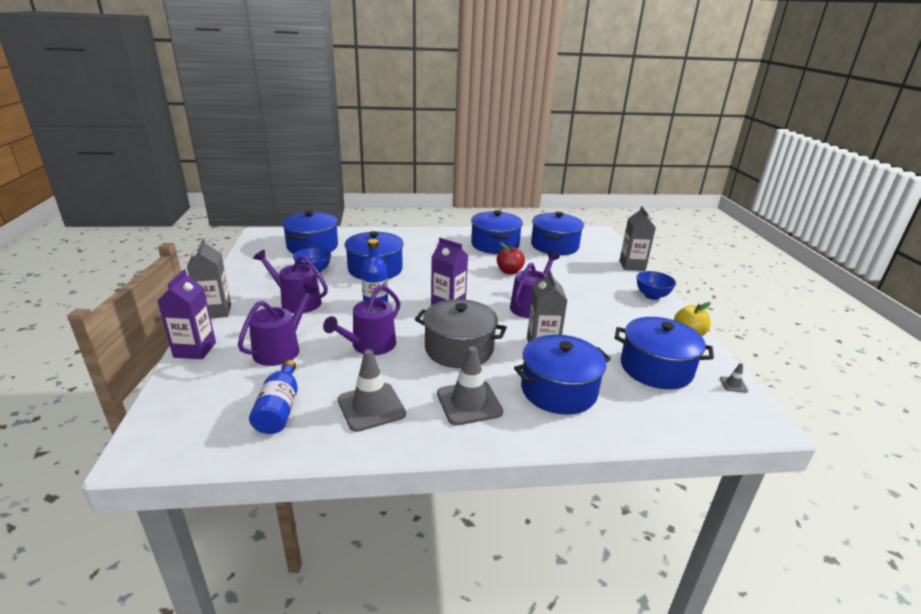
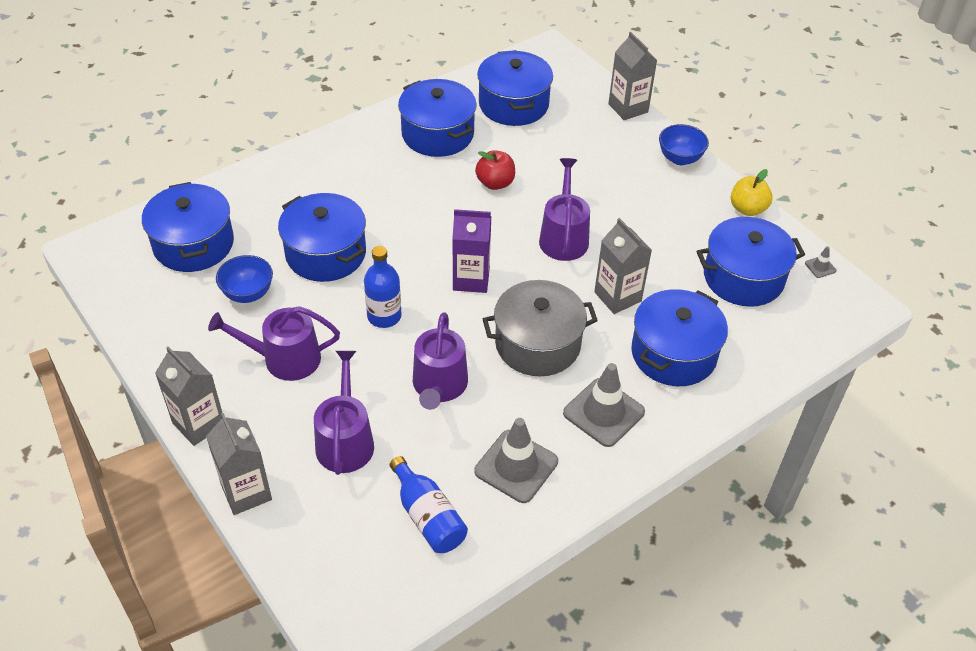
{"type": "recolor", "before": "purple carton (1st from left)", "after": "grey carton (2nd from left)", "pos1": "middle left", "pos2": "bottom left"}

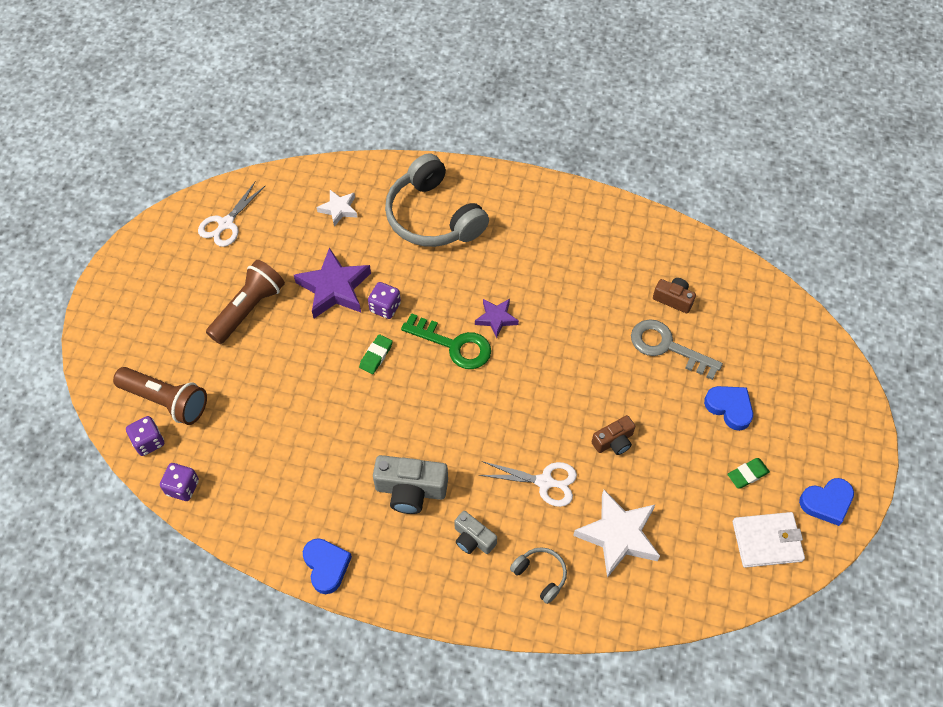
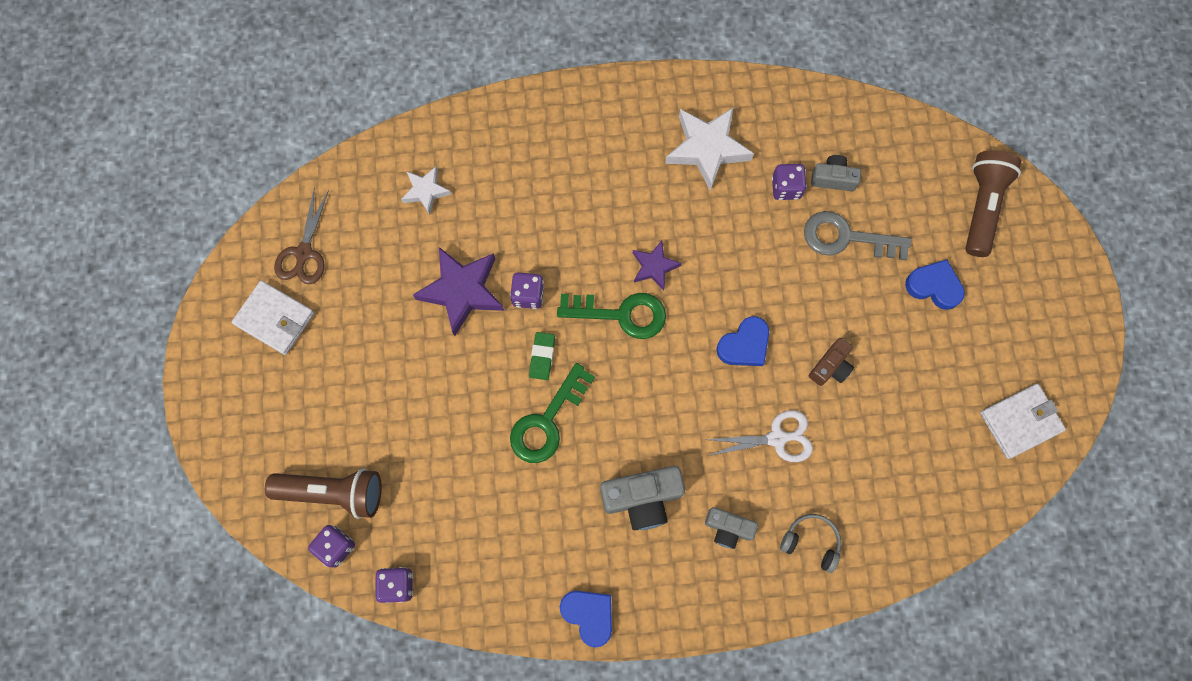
{"type": "recolor", "before": "white scissors (1st from left)", "after": "brown scissors", "pos1": "top left", "pos2": "middle left"}
{"type": "move", "before": "brown flashlight (2nd from left)", "pos1": "middle left", "pos2": "top right"}
{"type": "delete", "before": "grey headphones (1st from left)", "pos1": "top centre"}
{"type": "move", "before": "white star (2nd from left)", "pos1": "bottom centre", "pos2": "top centre"}
{"type": "recolor", "before": "brown camera (2nd from left)", "after": "grey camera (3rd from left)", "pos1": "middle right", "pos2": "top right"}
{"type": "delete", "before": "green eraser (2nd from left)", "pos1": "bottom right"}
{"type": "move", "before": "blue heart (3rd from left in the first image)", "after": "blue heart (2nd from left)", "pos1": "bottom right", "pos2": "centre"}
{"type": "insert", "after": "white wallet (1st from left)", "pos2": "middle left"}
{"type": "insert", "after": "green key (1st from left)", "pos2": "centre"}
{"type": "insert", "after": "purple dice (4th from left)", "pos2": "top centre"}

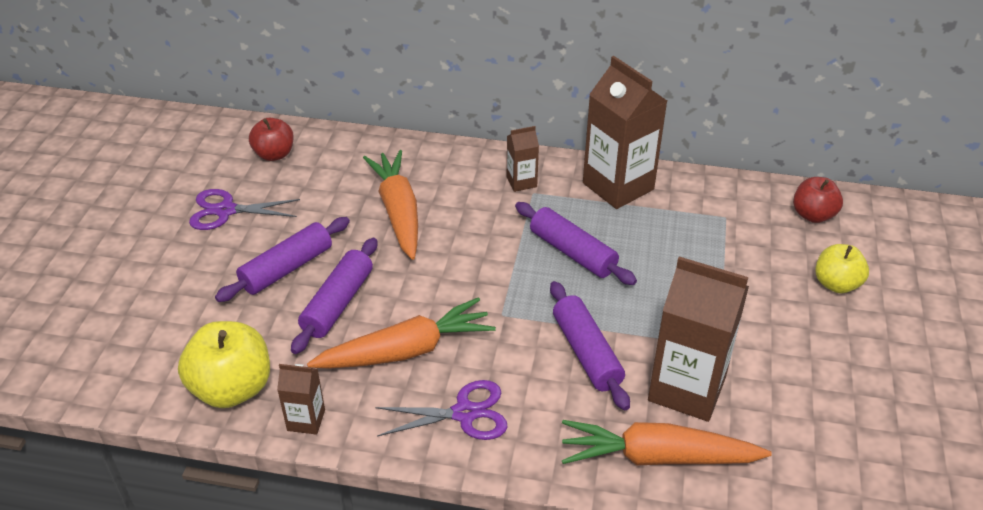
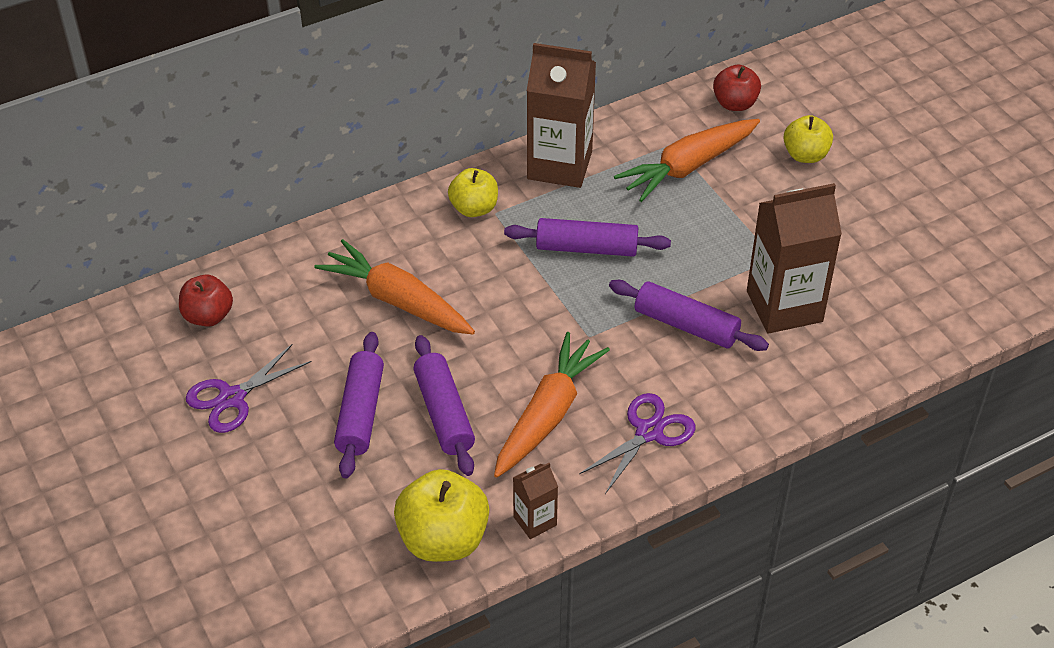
{"type": "replace", "before": "brown carton (2nd from left)", "after": "yellow apple (2nd from left)", "pos1": "top centre", "pos2": "top centre"}
{"type": "move", "before": "orange carrot (3rd from left)", "pos1": "bottom right", "pos2": "top centre"}

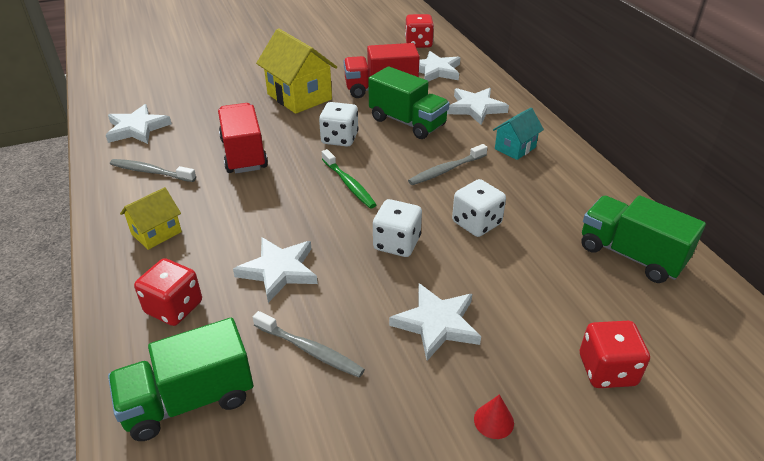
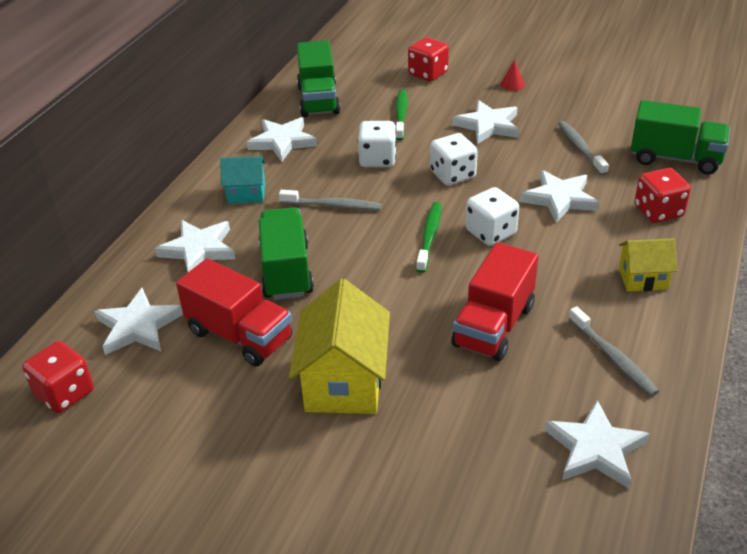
{"type": "move", "before": "white dice (1st from left in the first image)", "after": "white dice (3rd from left)", "pos1": "top centre", "pos2": "centre"}
{"type": "insert", "after": "white star (3rd from left)", "pos2": "top centre"}
{"type": "insert", "after": "green toothbrush (1st from left)", "pos2": "top centre"}

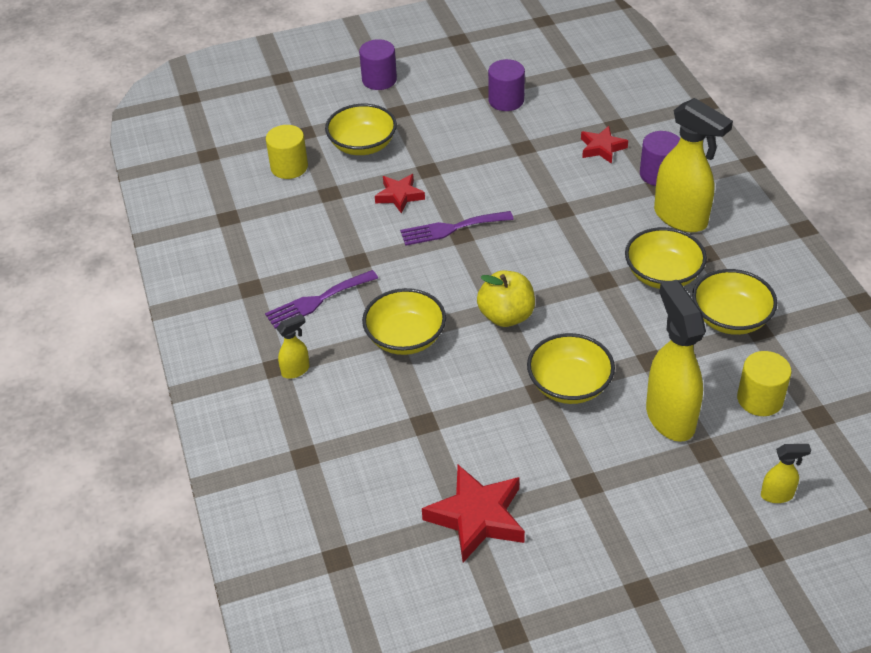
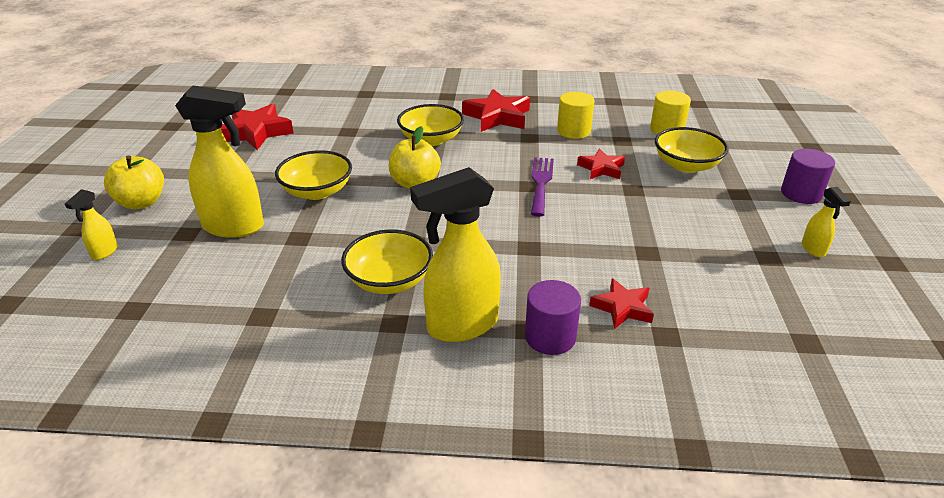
{"type": "replace", "before": "purple fork (1st from left)", "after": "red star (2nd from left)", "pos1": "centre", "pos2": "top centre"}
{"type": "move", "before": "yellow spray bottle (1st from left in the first image)", "after": "yellow spray bottle (4th from left)", "pos1": "centre", "pos2": "middle right"}
{"type": "delete", "before": "purple cylinder (2nd from left)", "pos1": "top centre"}
{"type": "delete", "before": "yellow bowl (5th from left)", "pos1": "middle right"}
{"type": "move", "before": "yellow cylinder (2nd from left in the first image)", "after": "yellow cylinder (1st from left)", "pos1": "middle right", "pos2": "top centre"}
{"type": "insert", "after": "yellow apple (1st from left)", "pos2": "middle left"}

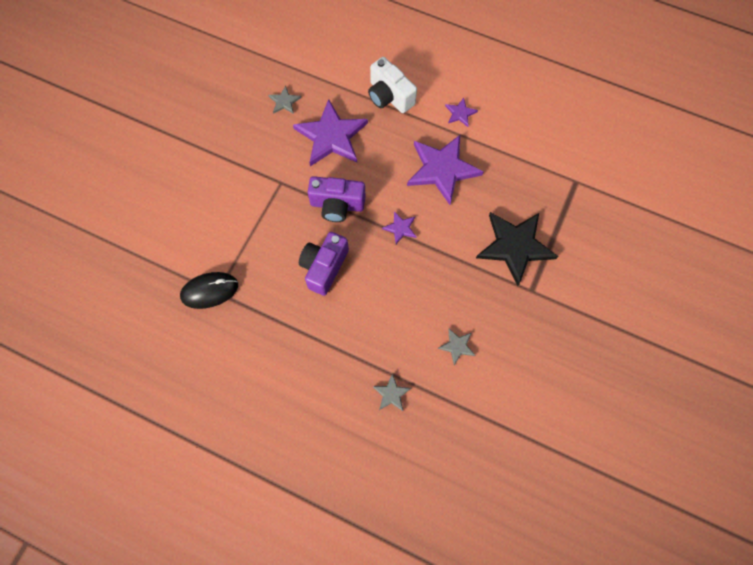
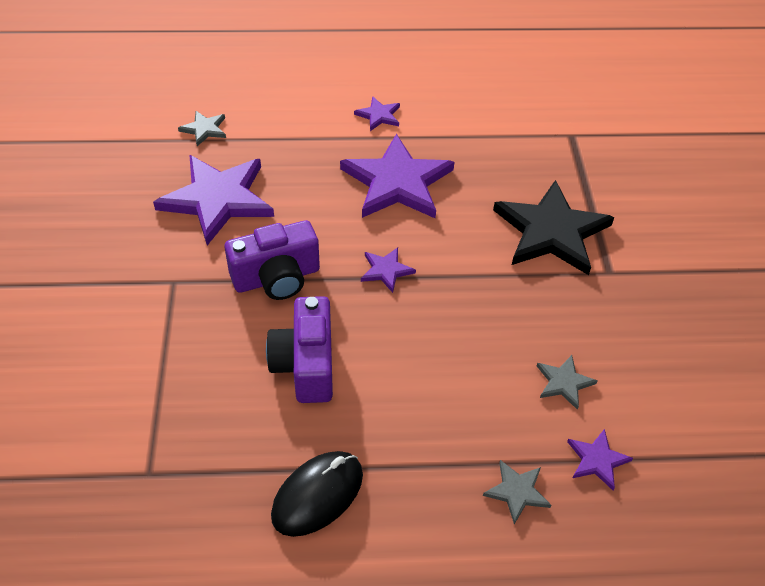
{"type": "move", "before": "black mouse", "pos1": "middle left", "pos2": "bottom centre"}
{"type": "move", "before": "grey star (1st from left)", "pos1": "top centre", "pos2": "top left"}
{"type": "delete", "before": "white camera", "pos1": "top centre"}
{"type": "insert", "after": "purple star (5th from left)", "pos2": "bottom right"}

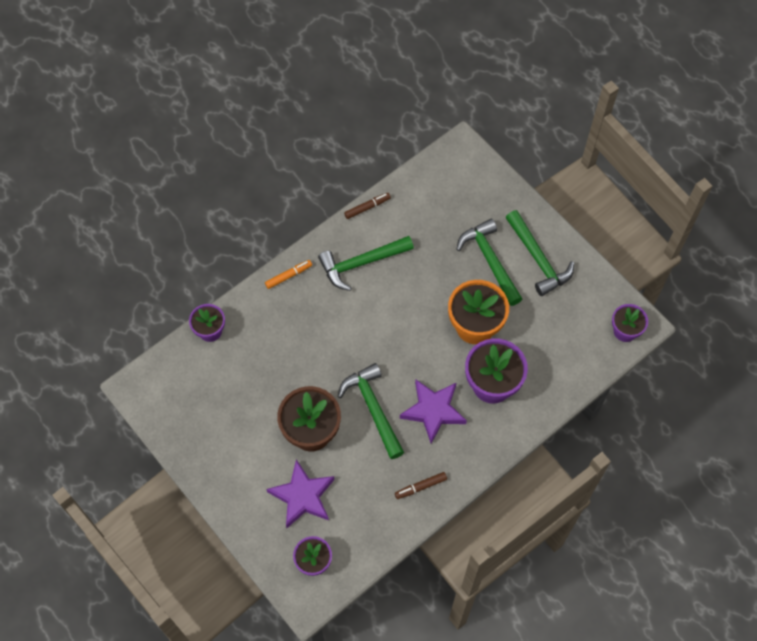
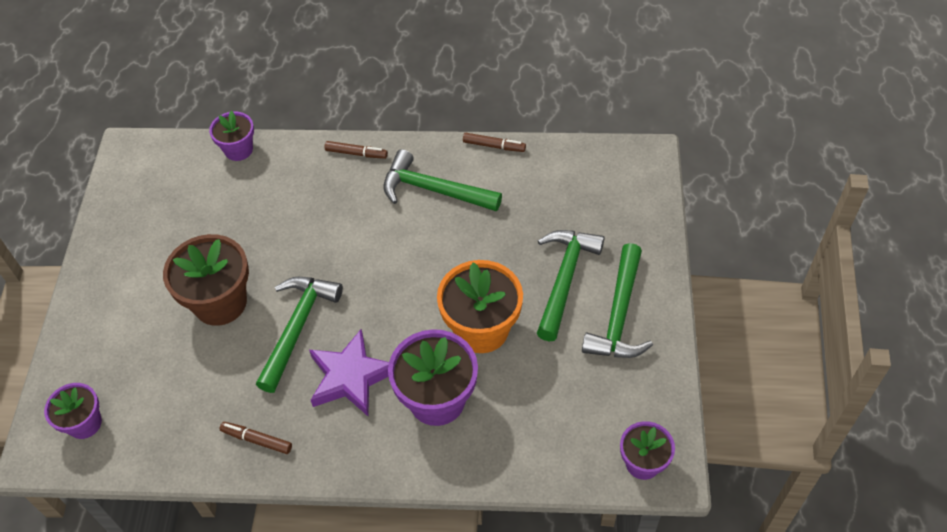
{"type": "recolor", "before": "orange marker", "after": "brown marker (2nd from left)", "pos1": "centre", "pos2": "top centre"}
{"type": "delete", "before": "purple star (1st from left)", "pos1": "bottom centre"}

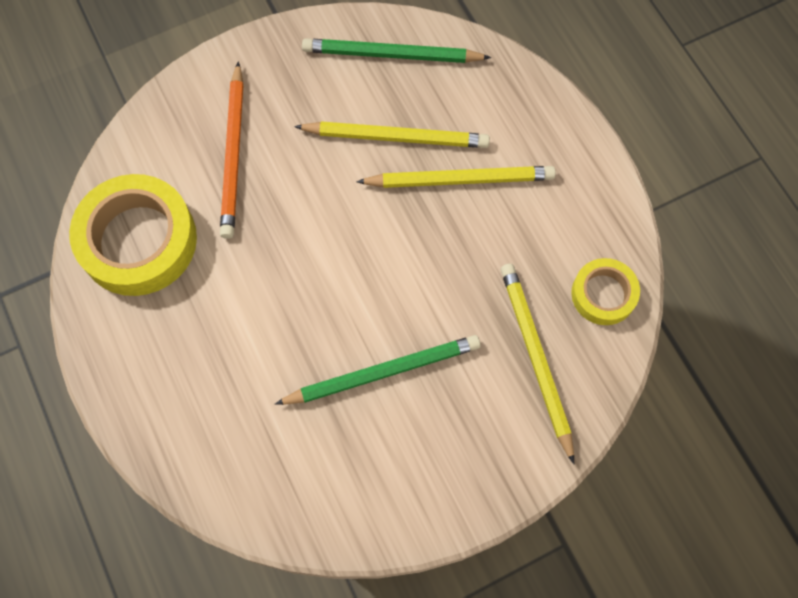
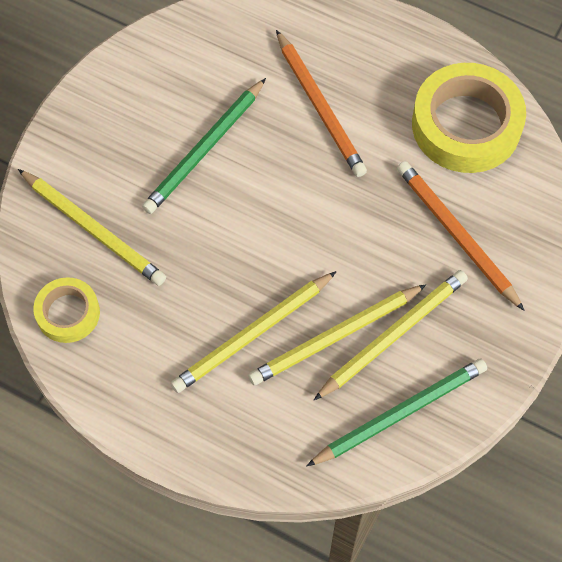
{"type": "insert", "after": "orange pencil (1st from left)", "pos2": "top centre"}
{"type": "insert", "after": "yellow pencil (4th from left)", "pos2": "middle right"}

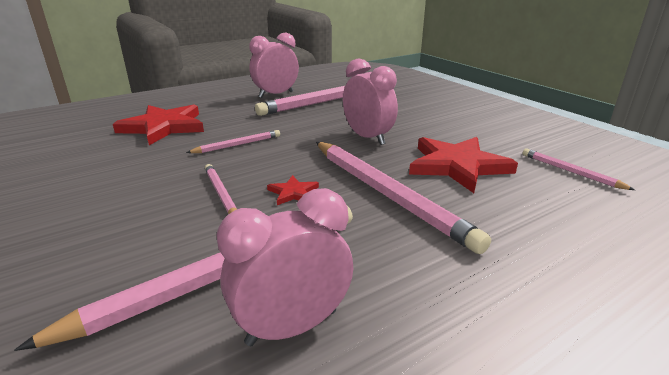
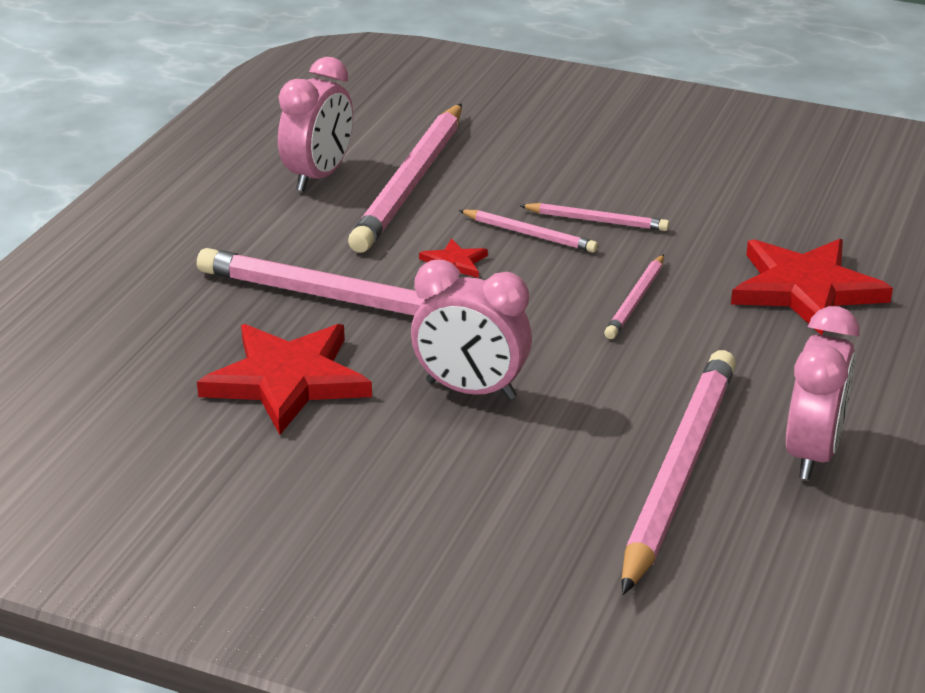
{"type": "move", "before": "pink pencil (6th from left in the first image)", "after": "pink pencil (4th from left)", "pos1": "middle right", "pos2": "top centre"}

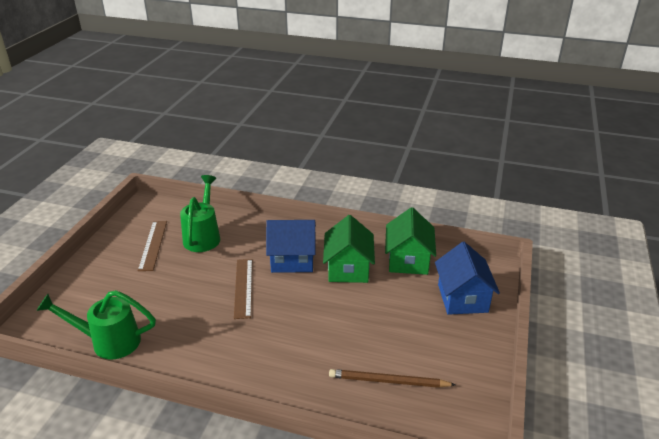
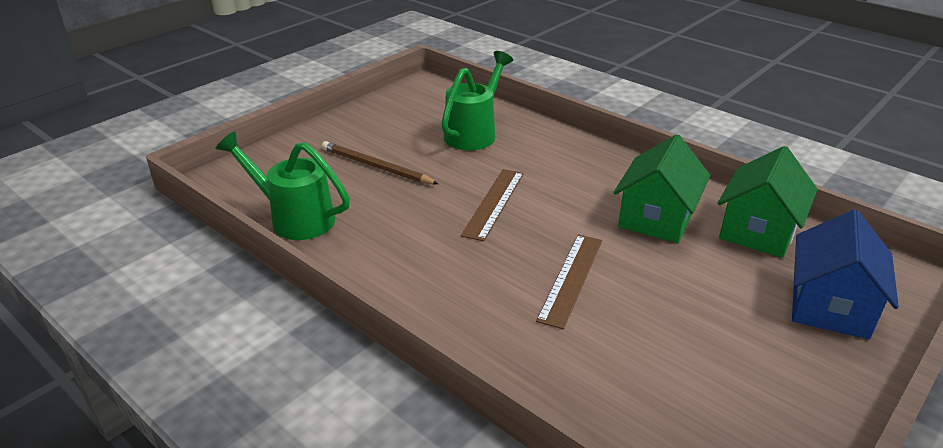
{"type": "move", "before": "brown ruler (1st from left in the first image)", "after": "brown ruler (2nd from left)", "pos1": "middle left", "pos2": "centre"}
{"type": "delete", "before": "blue house (1st from left)", "pos1": "centre"}
{"type": "move", "before": "brown pencil", "pos1": "bottom centre", "pos2": "centre"}

